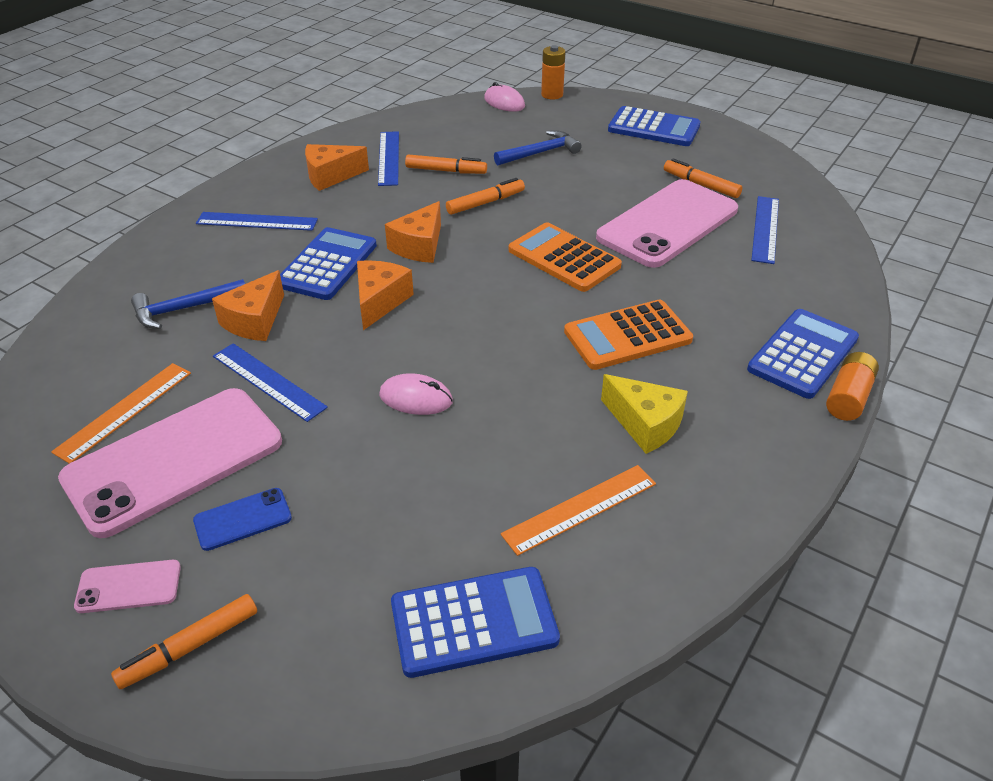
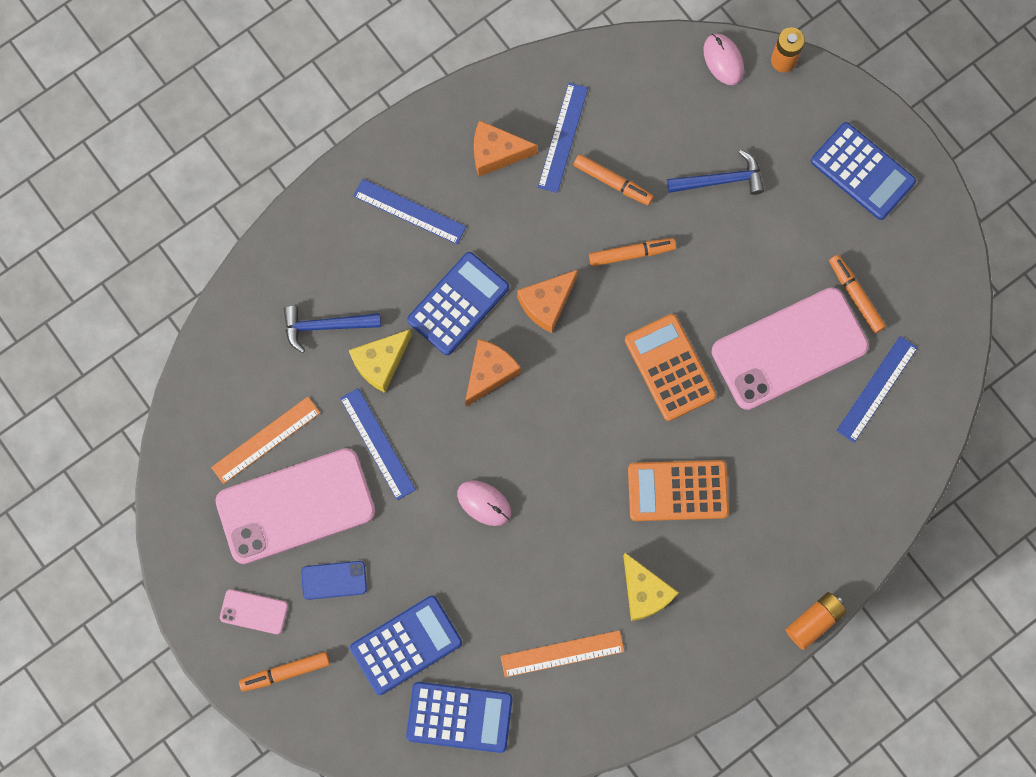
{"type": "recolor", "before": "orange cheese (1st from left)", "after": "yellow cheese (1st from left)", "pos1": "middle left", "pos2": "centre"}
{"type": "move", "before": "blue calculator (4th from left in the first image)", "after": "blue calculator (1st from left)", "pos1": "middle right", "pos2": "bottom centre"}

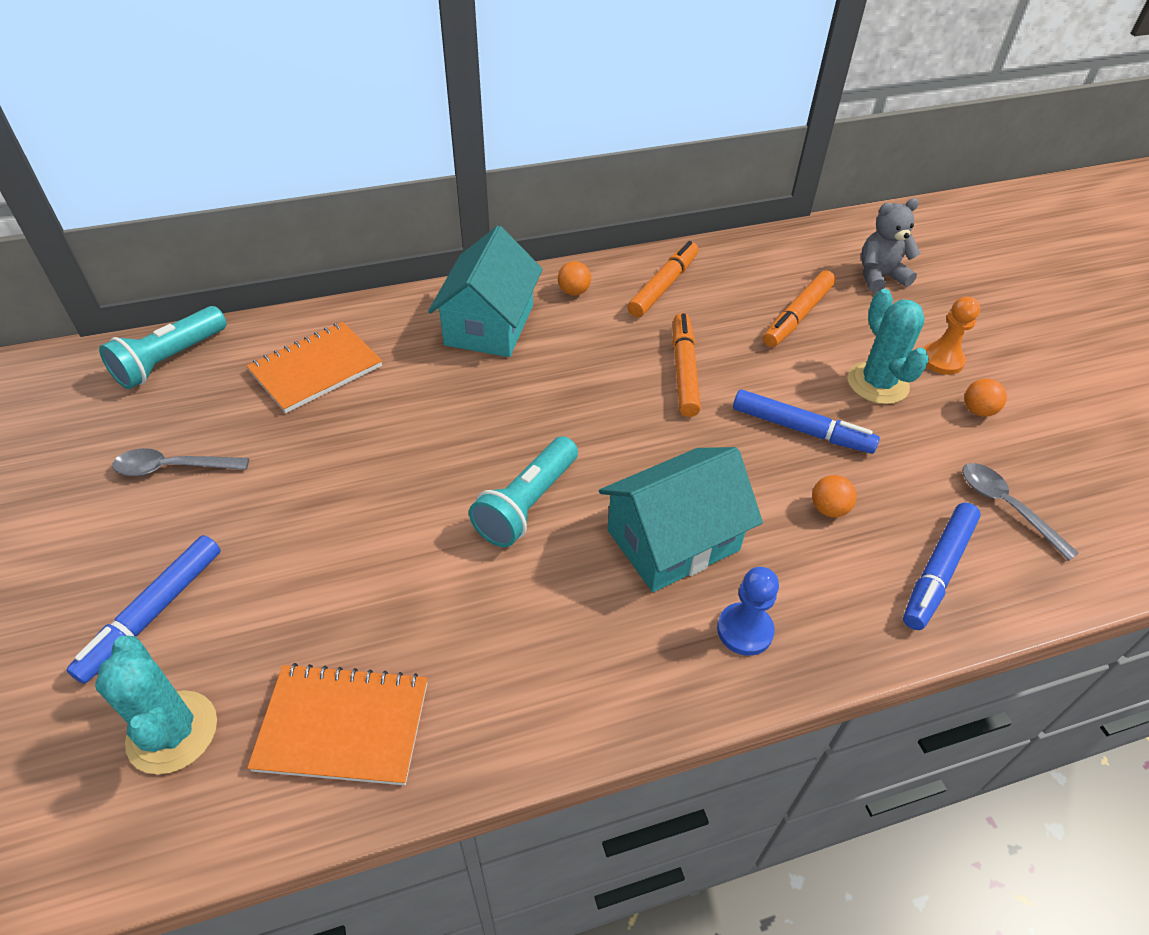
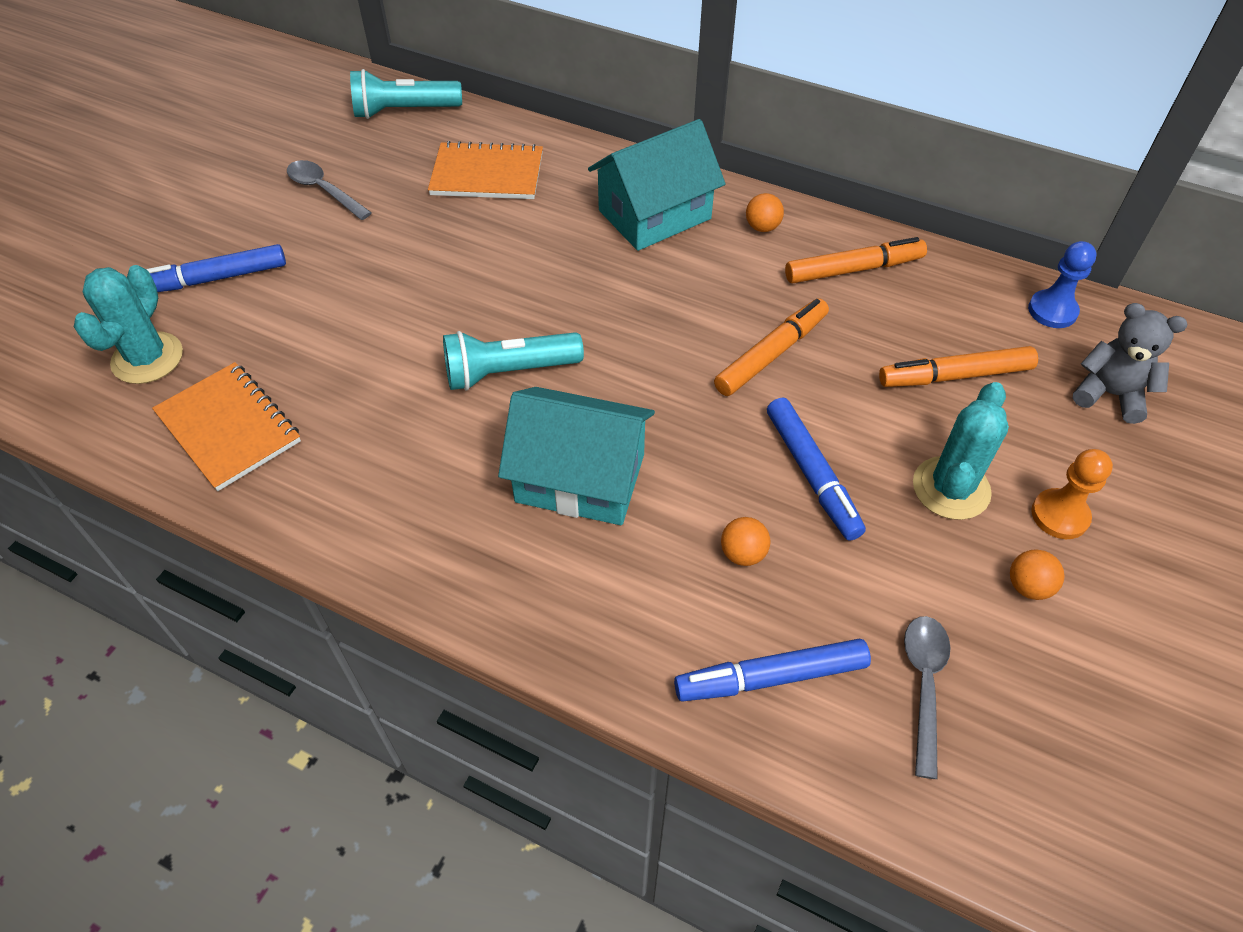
{"type": "move", "before": "blue pawn", "pos1": "centre", "pos2": "top right"}

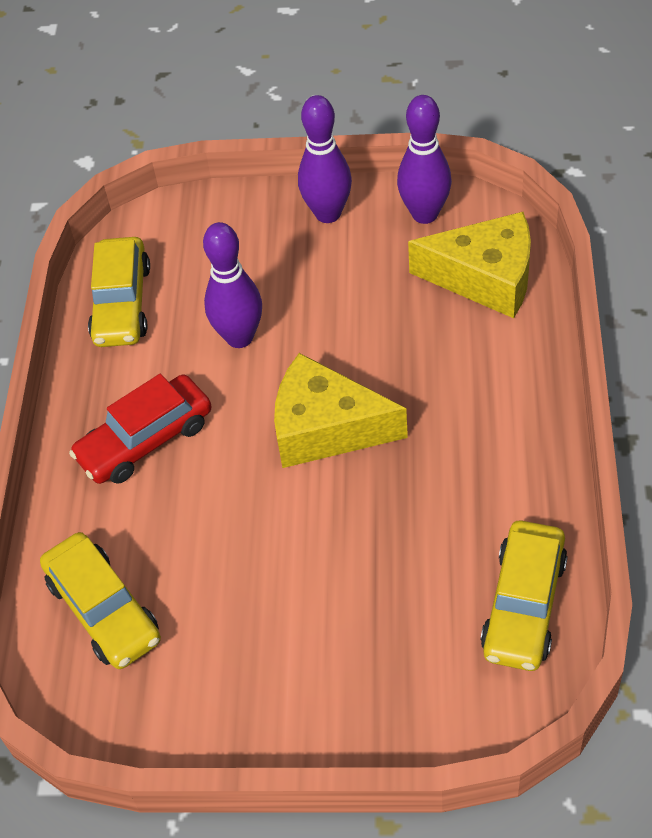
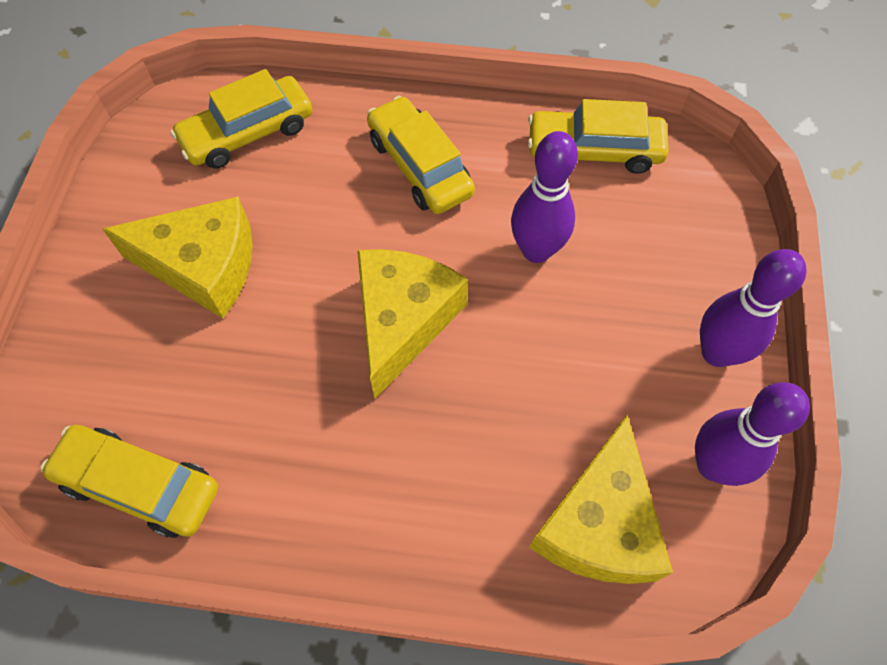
{"type": "recolor", "before": "red car", "after": "yellow car (3rd from left)", "pos1": "middle left", "pos2": "top centre"}
{"type": "insert", "after": "yellow cheese (1st from left)", "pos2": "middle left"}

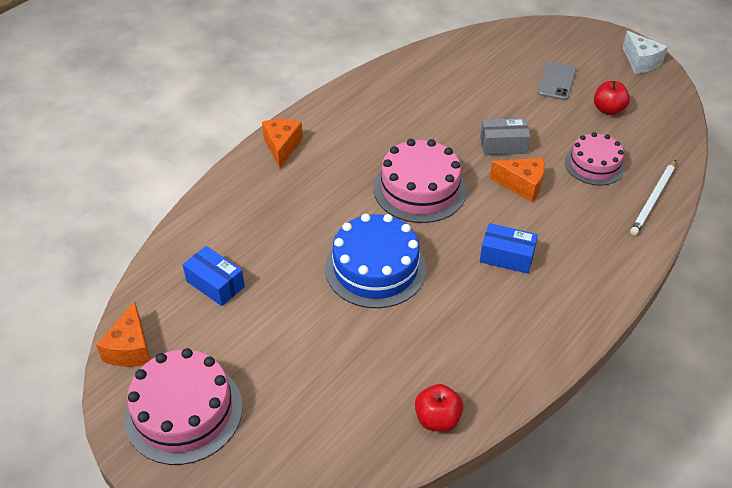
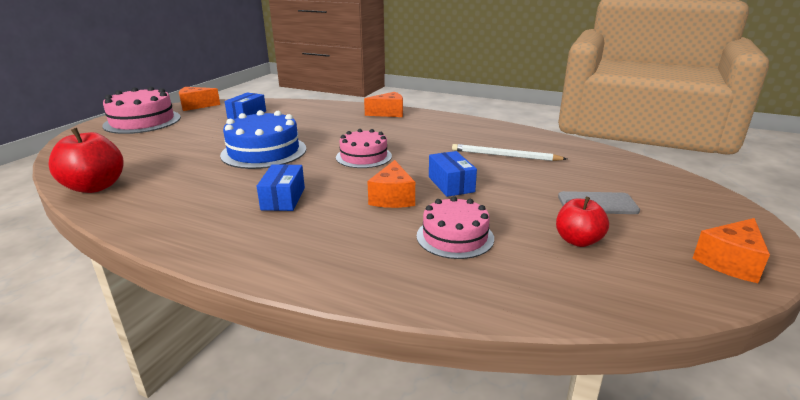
{"type": "resize", "before": "pink cake (2nd from left)", "pos1": "centre", "pos2": "centre", "scale": 0.65}
{"type": "resize", "before": "red apple (1st from left)", "pos1": "bottom centre", "pos2": "middle left", "scale": 1.56}
{"type": "recolor", "before": "grey box", "after": "blue box (3rd from left)", "pos1": "top right", "pos2": "centre"}
{"type": "recolor", "before": "white cheese", "after": "orange cheese (4th from left)", "pos1": "top right", "pos2": "middle right"}
{"type": "move", "before": "white pencil", "pos1": "middle right", "pos2": "centre"}

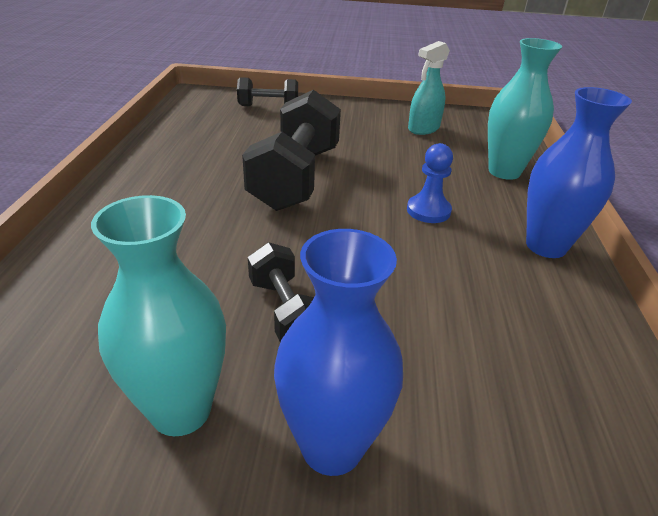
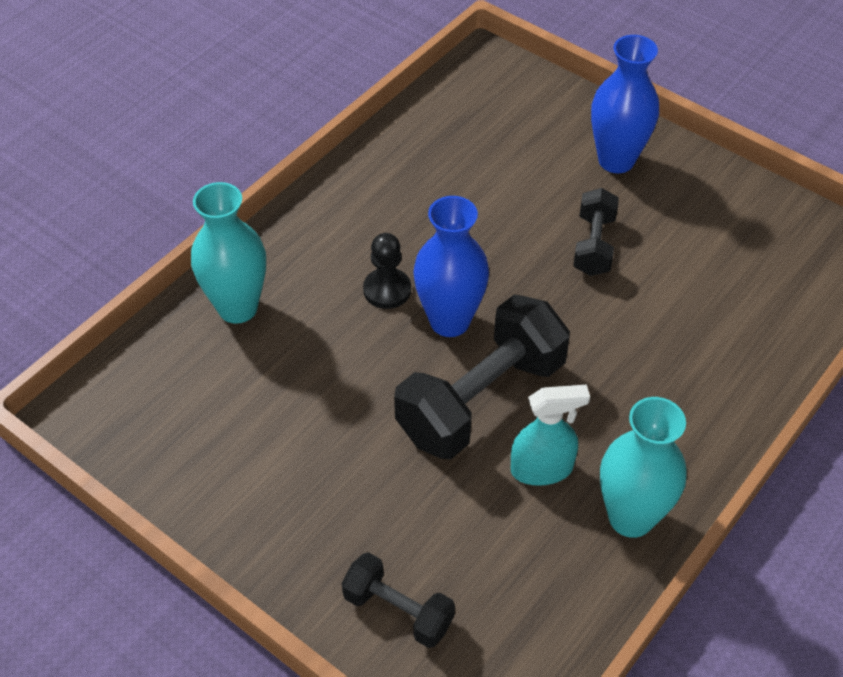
{"type": "move", "before": "turquoise vase (1st from left in the first image)", "after": "turquoise vase (2nd from left)", "pos1": "middle left", "pos2": "bottom right"}
{"type": "recolor", "before": "blue pawn", "after": "black pawn", "pos1": "centre", "pos2": "centre"}
{"type": "move", "before": "turquoise spray bottle", "pos1": "top centre", "pos2": "centre"}
{"type": "move", "before": "blue vase (2nd from left in the first image)", "after": "blue vase (1st from left)", "pos1": "middle right", "pos2": "centre"}

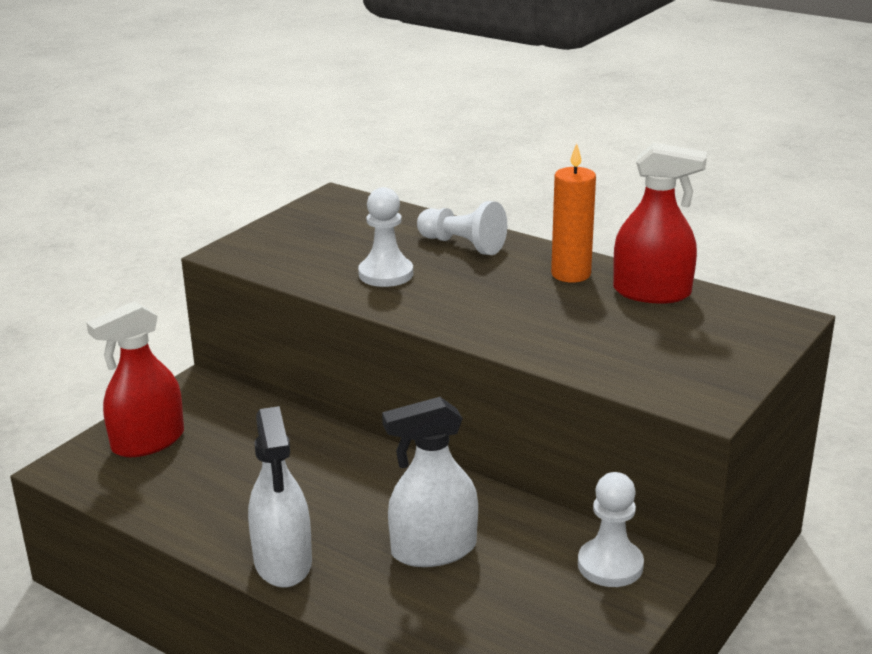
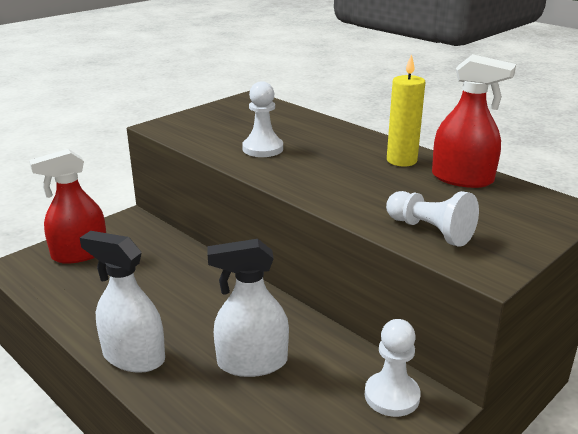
{"type": "rotate", "before": "white spray bottle (1st from left)", "pos1": "bottom left", "pos2": "bottom left", "turn": 120}
{"type": "move", "before": "white pawn (2nd from left in the first image)", "after": "white pawn (3rd from left)", "pos1": "centre", "pos2": "middle right"}
{"type": "recolor", "before": "orange candle", "after": "yellow candle", "pos1": "top centre", "pos2": "top right"}

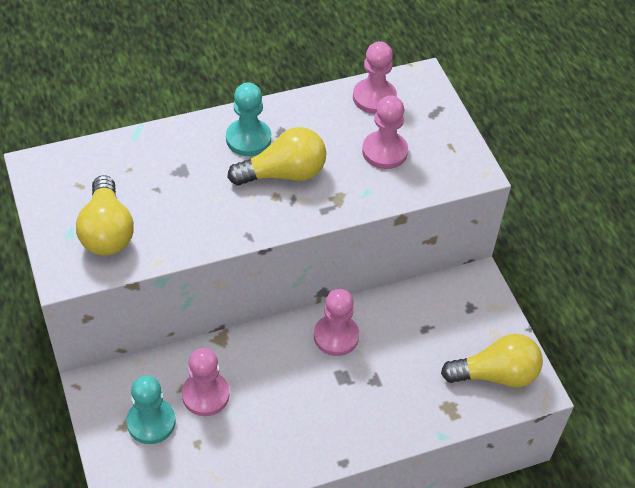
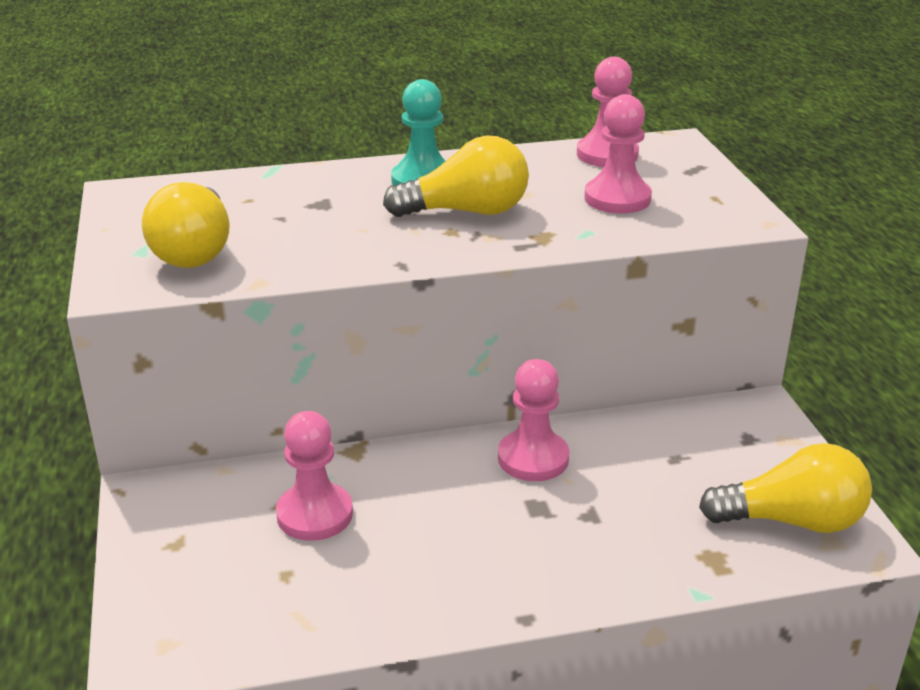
{"type": "delete", "before": "turquoise pawn (1st from left)", "pos1": "bottom left"}

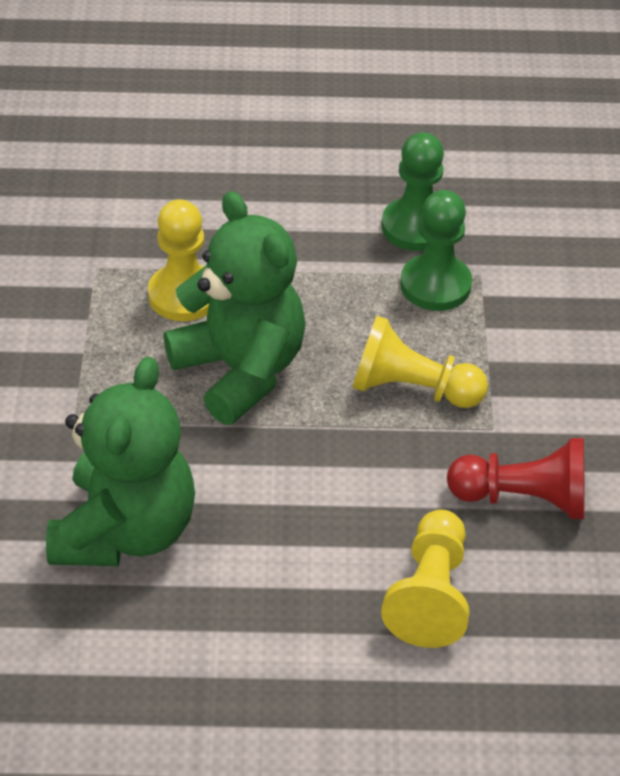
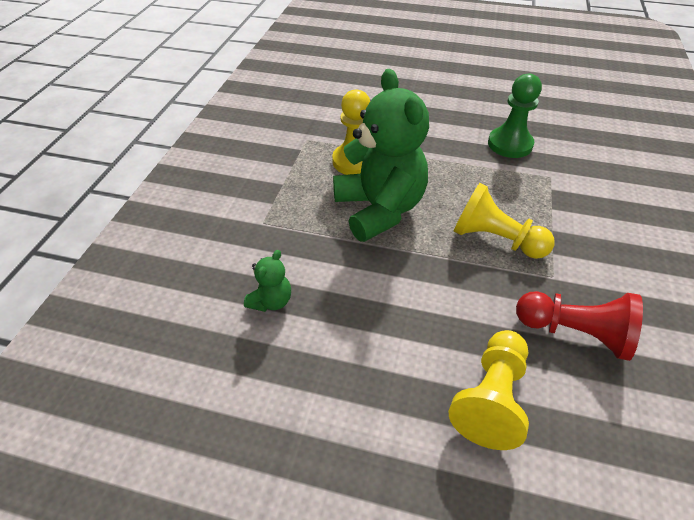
{"type": "resize", "before": "green teddy bear (1st from left)", "pos1": "middle left", "pos2": "centre", "scale": 0.42}
{"type": "delete", "before": "green pawn (2nd from left)", "pos1": "top right"}

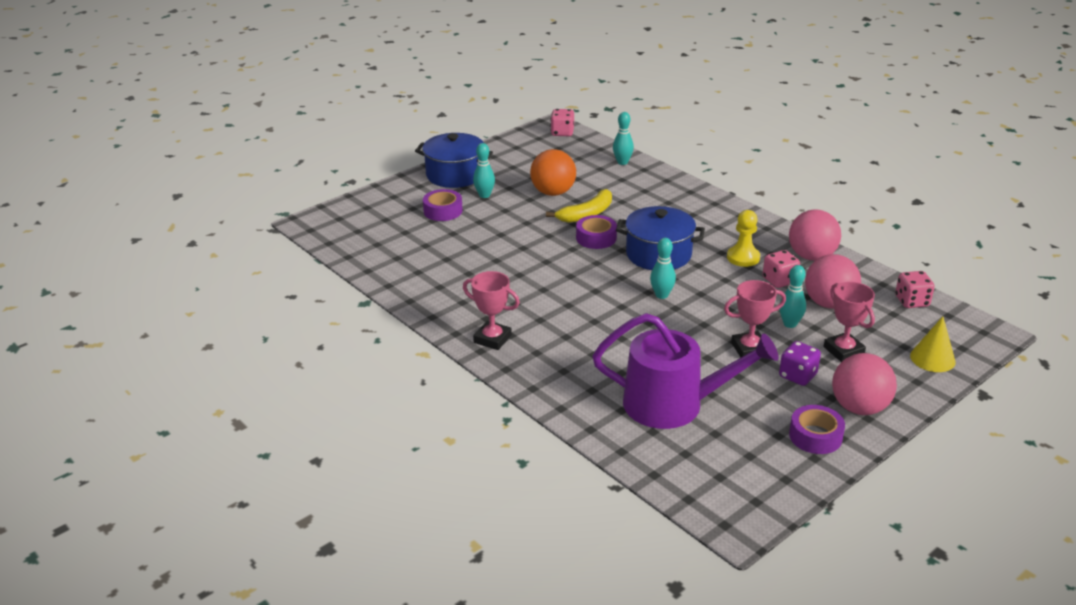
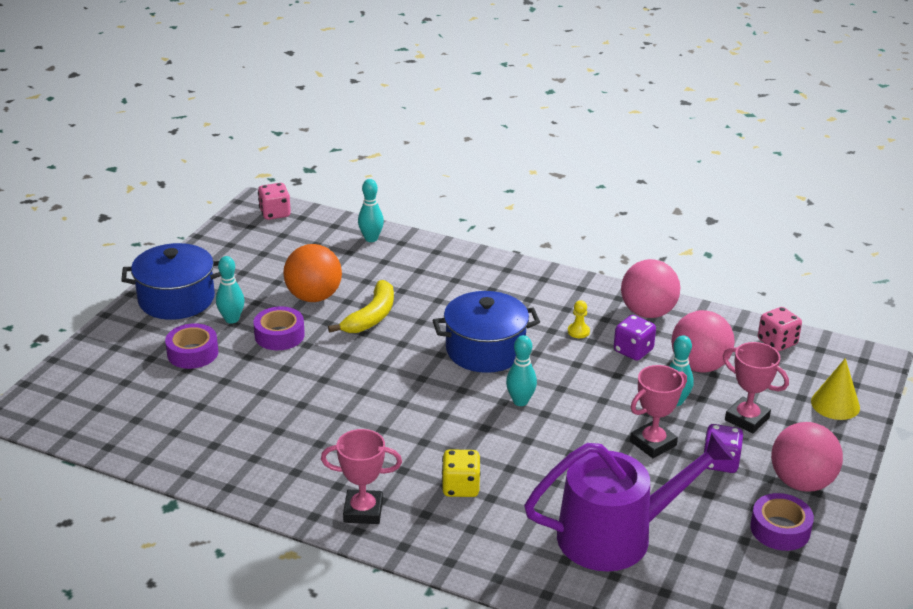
{"type": "move", "before": "purple tape (2nd from left)", "pos1": "centre", "pos2": "middle left"}
{"type": "resize", "before": "yellow pawn", "pos1": "middle right", "pos2": "centre", "scale": 0.58}
{"type": "recolor", "before": "pink dice (2nd from left)", "after": "purple dice (1st from left)", "pos1": "middle right", "pos2": "middle right"}
{"type": "insert", "after": "yellow dice", "pos2": "bottom centre"}

